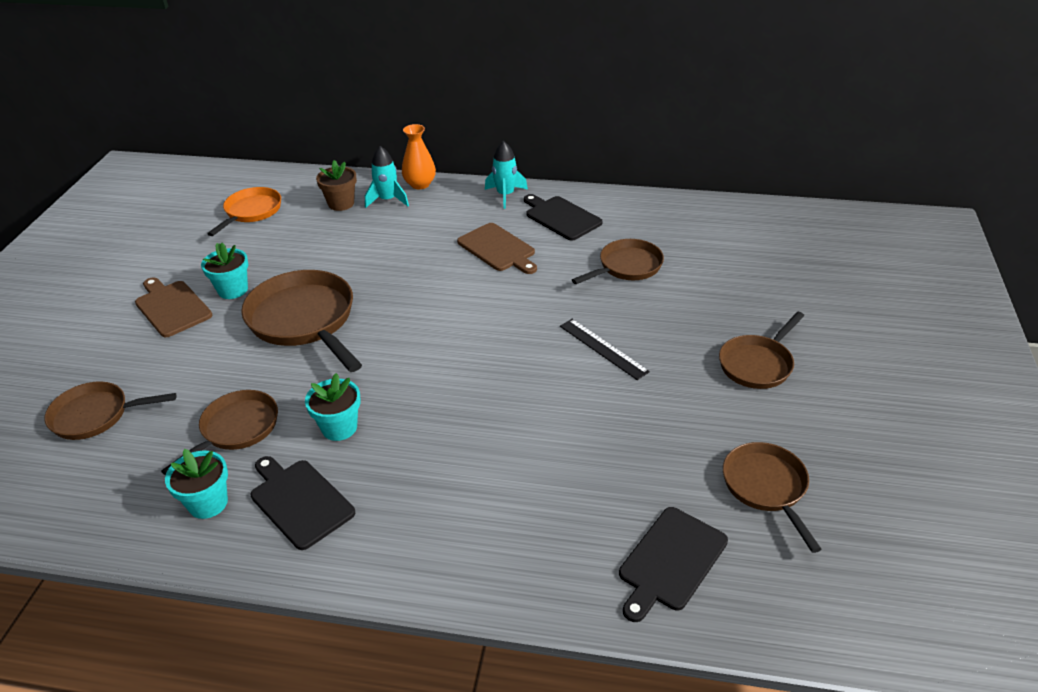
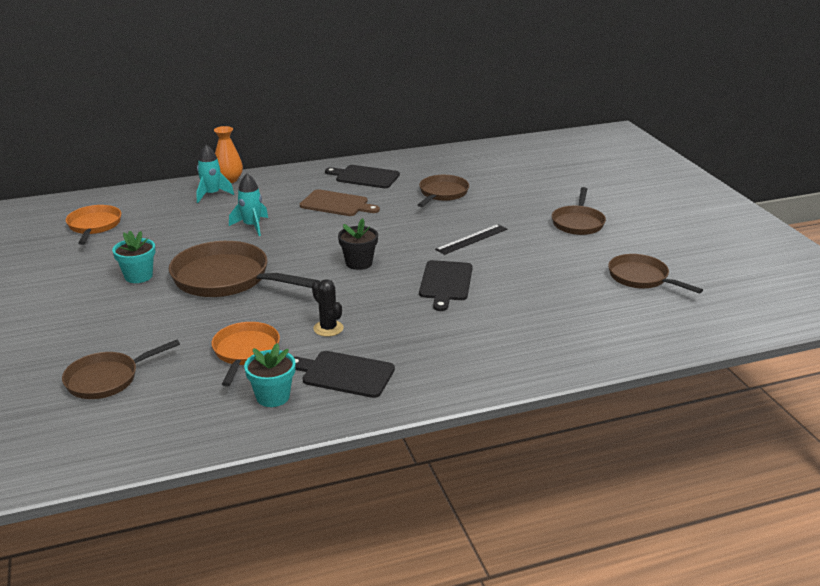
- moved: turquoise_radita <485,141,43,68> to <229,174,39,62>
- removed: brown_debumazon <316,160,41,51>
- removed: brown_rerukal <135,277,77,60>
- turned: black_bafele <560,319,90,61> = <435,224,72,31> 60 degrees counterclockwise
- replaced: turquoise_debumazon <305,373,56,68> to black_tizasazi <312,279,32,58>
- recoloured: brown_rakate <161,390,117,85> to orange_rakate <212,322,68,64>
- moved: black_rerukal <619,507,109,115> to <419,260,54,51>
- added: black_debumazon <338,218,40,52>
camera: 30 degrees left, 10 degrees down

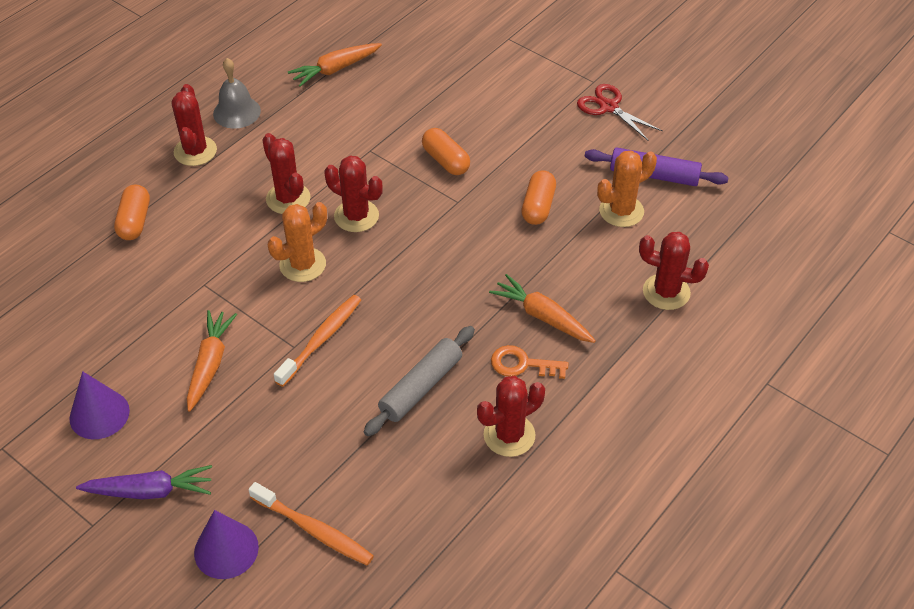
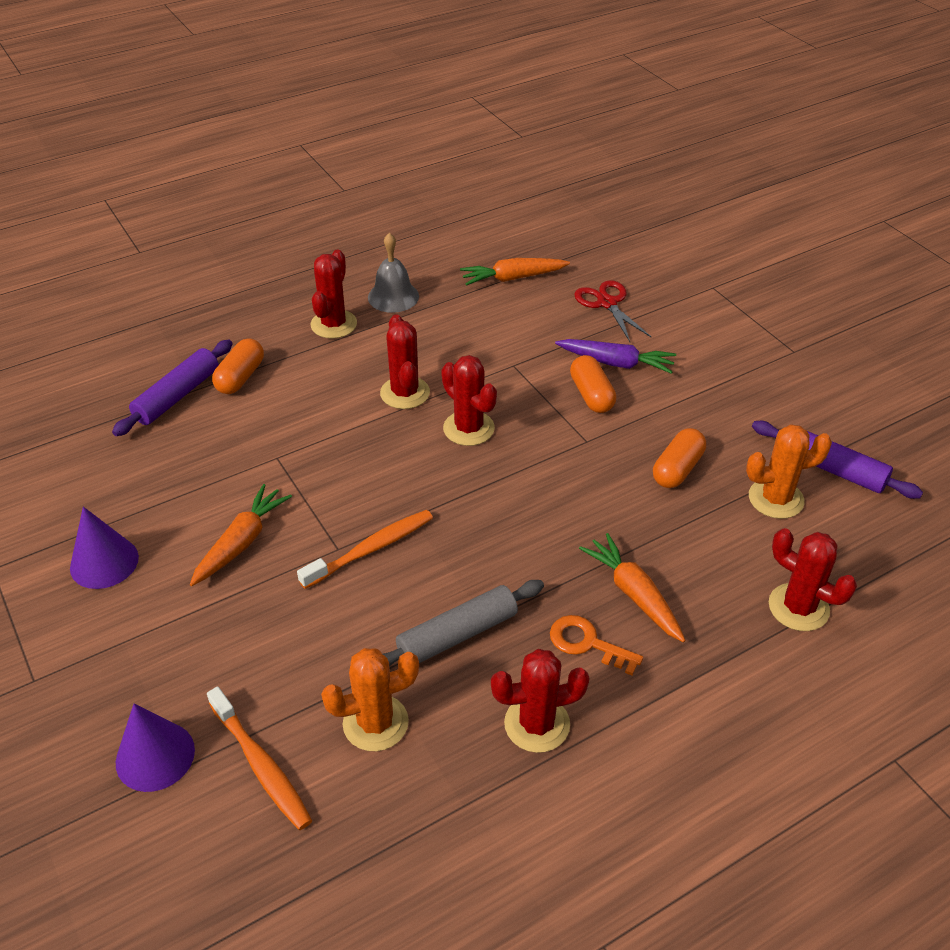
- moved: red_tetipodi <577,84,86,57> to <574,280,77,62>
- moved: orange_tizasazi <268,202,59,80> to <321,648,98,103>
- moved: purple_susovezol <76,465,136,34> to <555,339,121,35>
- added: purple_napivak <112,340,121,96>
camera: 20 degrees right, 5 degrees down

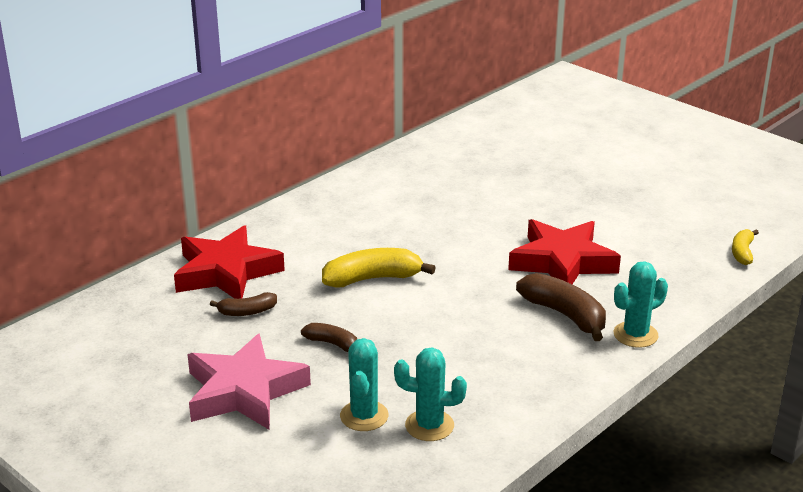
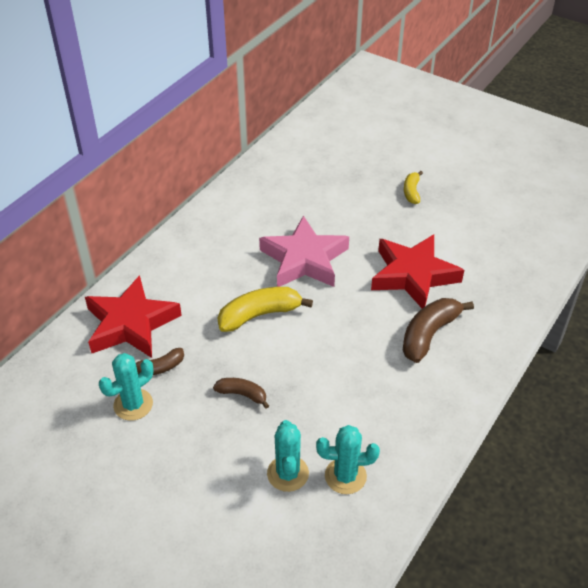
- moved: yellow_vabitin <732,229,27,36> to <404,171,19,33>
- moved: turquoise_tizasazi <614,261,54,87> to <99,353,54,68>
- turned: brown_vabitin <516,273,90,68> = <402,298,72,65> 90 degrees counterclockwise
- moved: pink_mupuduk <187,334,124,96> to <259,216,90,71>
camera: 10 degrees left, 15 degrees up

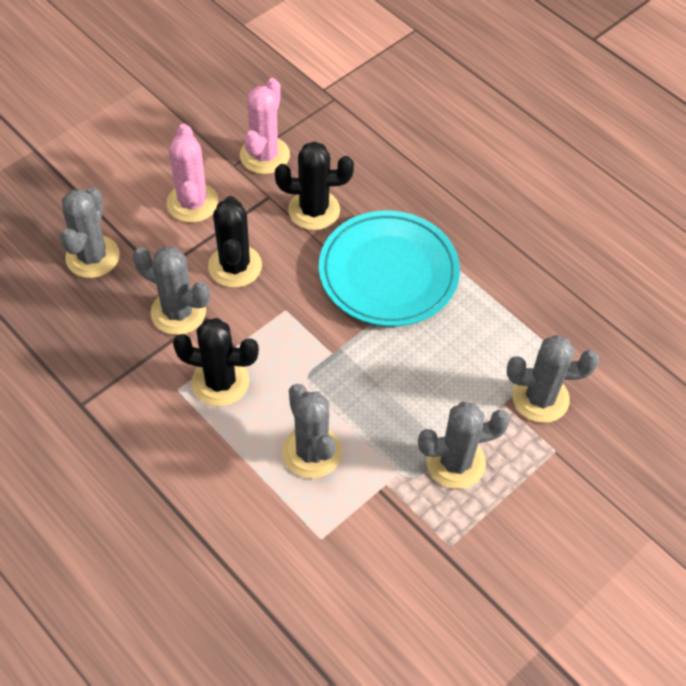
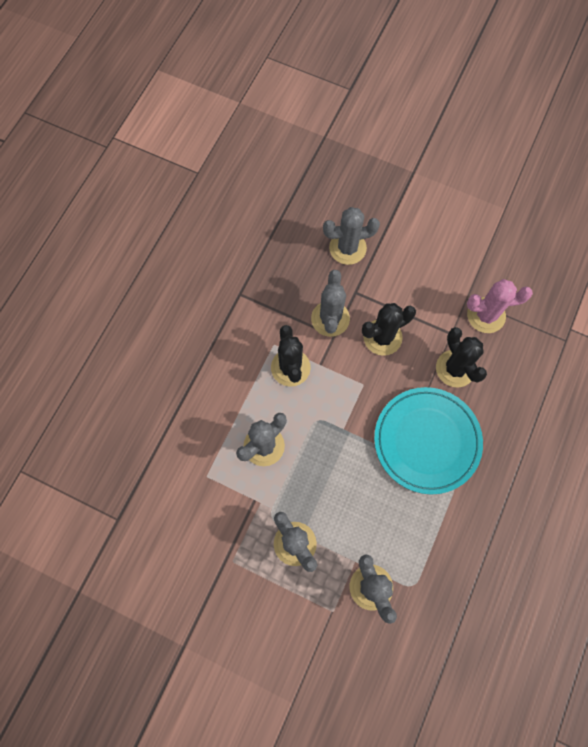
- removed: pink_tizasazi <167,124,52,99>
camera: 70 degrees right, 15 degrees up

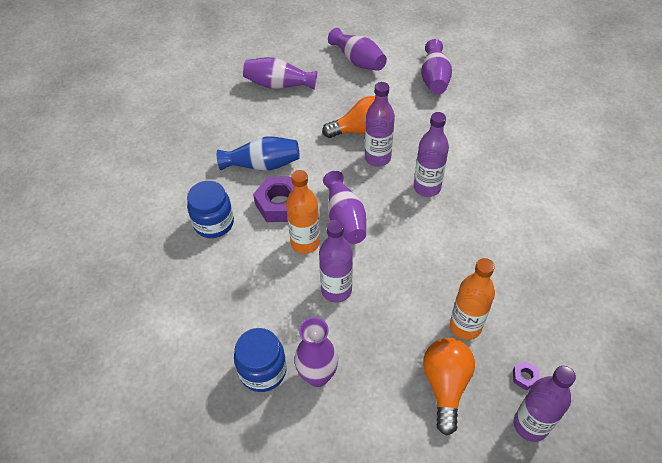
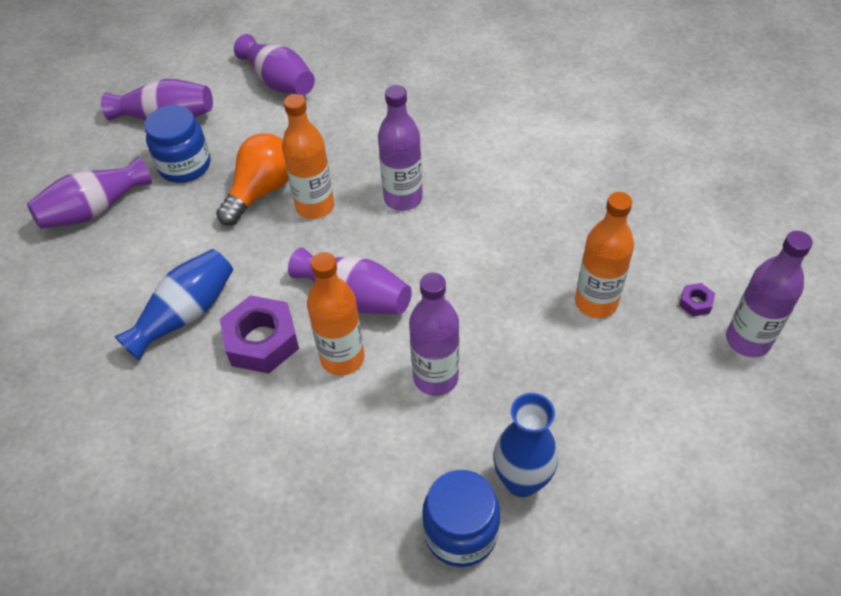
- recoloured: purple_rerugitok <365,82,30,85> to orange_rerugitok <282,94,52,125>
- moved: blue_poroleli <187,181,47,57> to <144,105,67,78>
- recoloured: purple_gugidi <295,317,43,70> to blue_gugidi <493,393,65,104>
- removed: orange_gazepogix <423,338,52,98>
camera: 45 degrees left, 0 degrees up

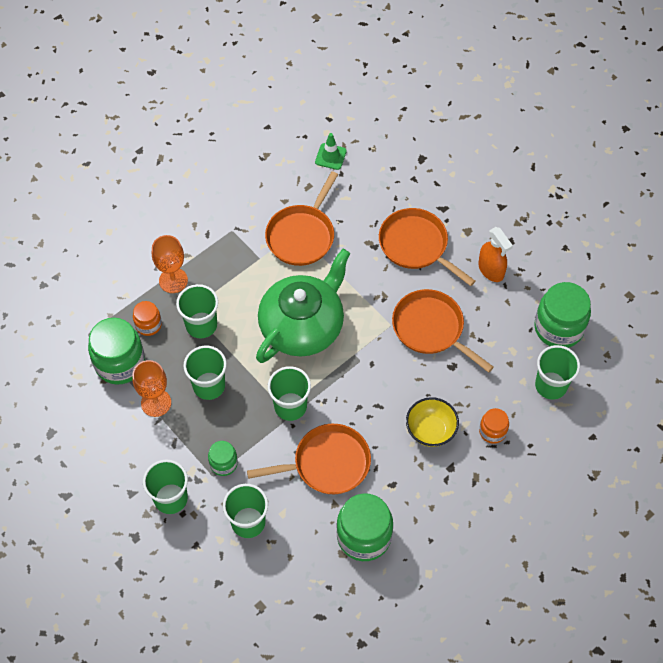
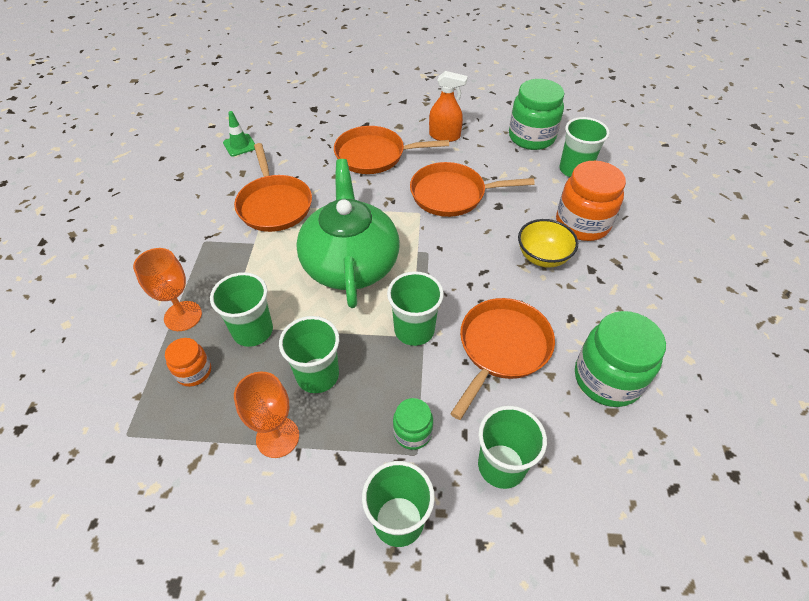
- removed: green_poroleli <88,318,57,66>
- resized: orange_poroleli <479,408,30,36> = <556,161,70,80> x1.89
camera: 45 degrees left, 10 degrees down

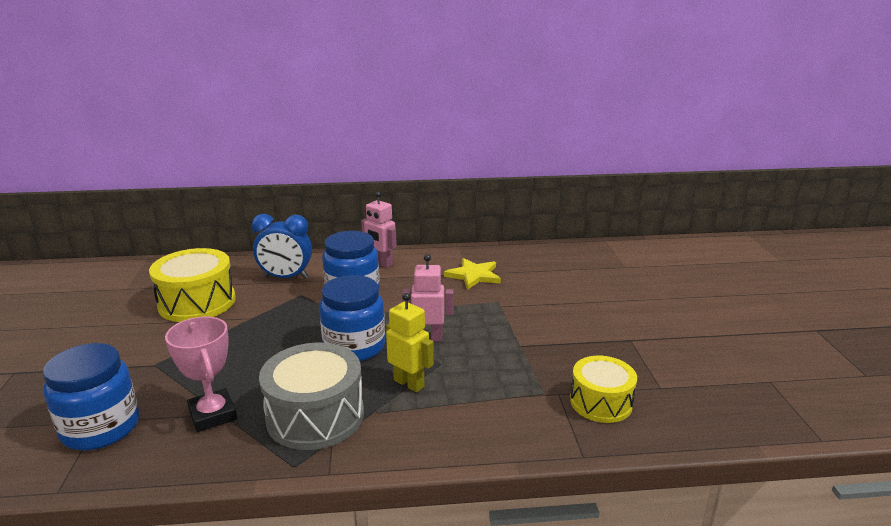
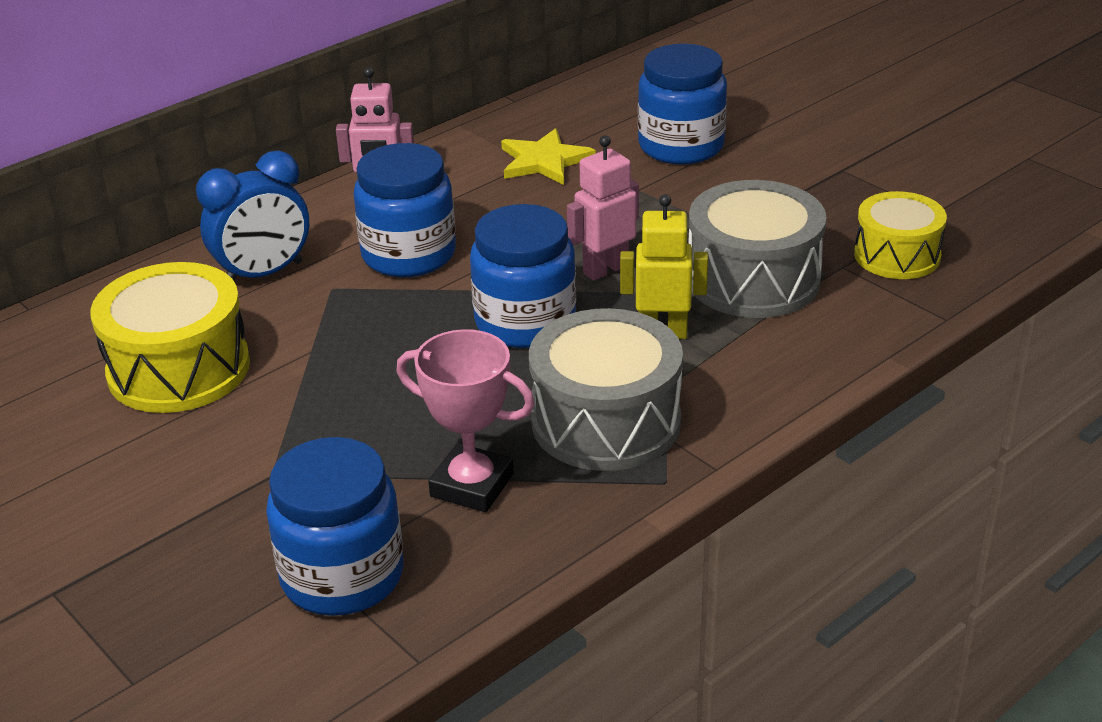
- added: blue_poroleli <638,44,89,121>
- added: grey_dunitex <688,180,139,138>
camera: 35 degrees left, 10 degrees up

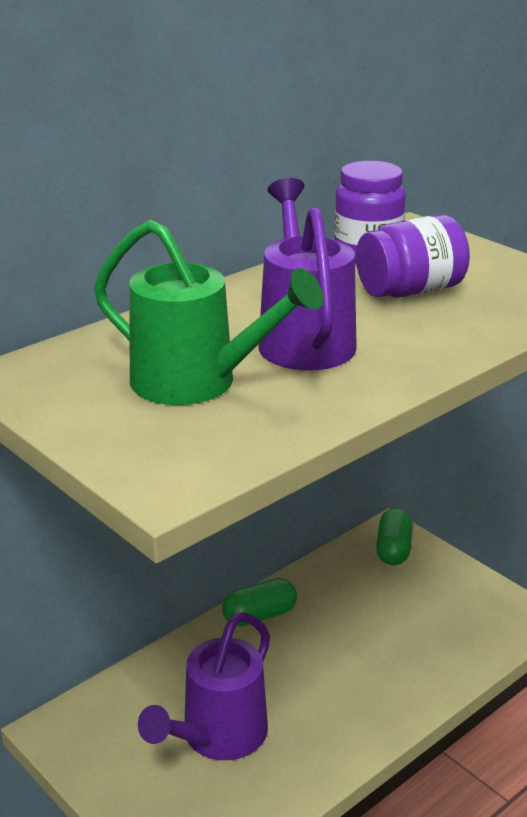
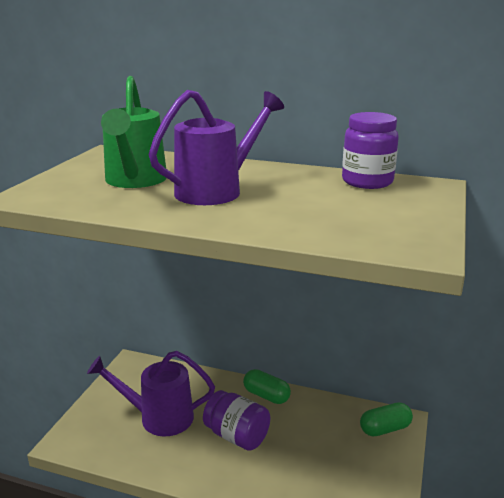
- moved: purple_poroleli <356,214,114,84> to <203,390,67,61>
camera: 60 degrees right, 5 degrees down

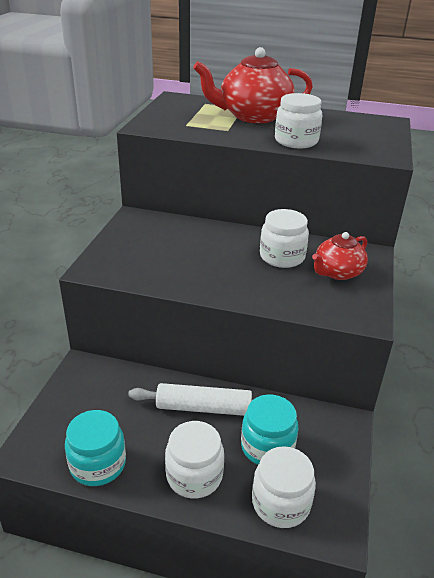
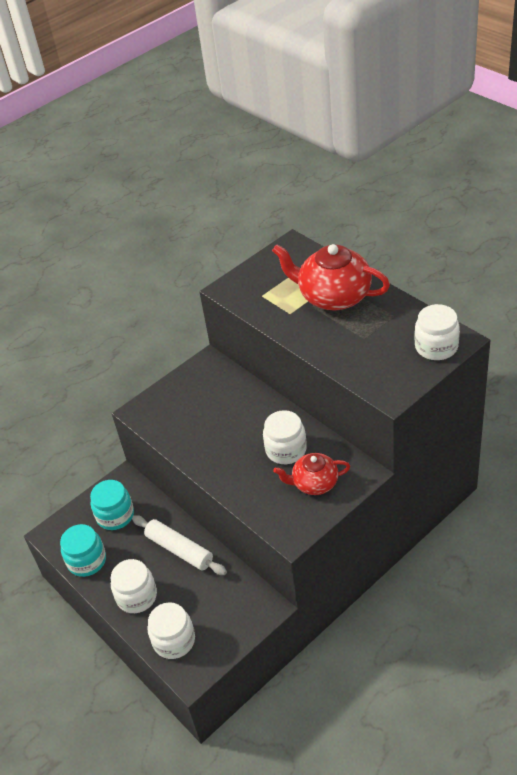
- moved: white_poroleli <275,93,47,55> to <414,304,46,56>
- moved: turquoise_poroleli <241,394,57,71> to <90,480,44,50>
camera: 40 degrees right, 10 degrees up

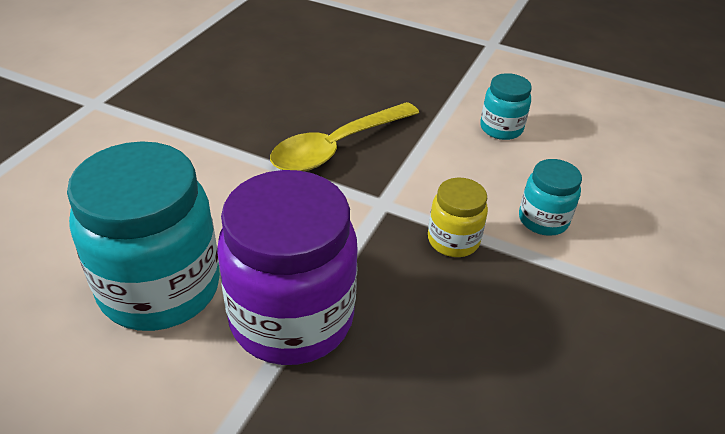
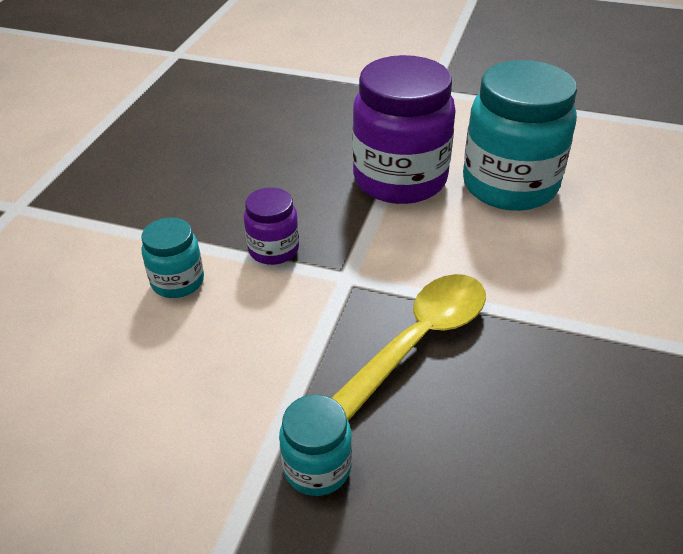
- moved: turquoise_poroleli <480,73,52,67> to <279,394,73,102>
- recoloured: yellow_poroleli <428,178,60,79> to purple_poroleli <244,187,55,78>
camera: 175 degrees right, 0 degrees up

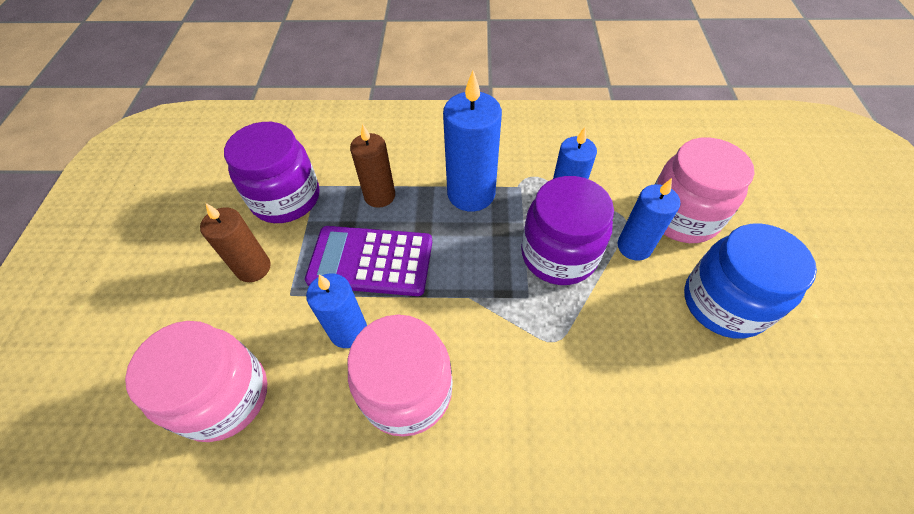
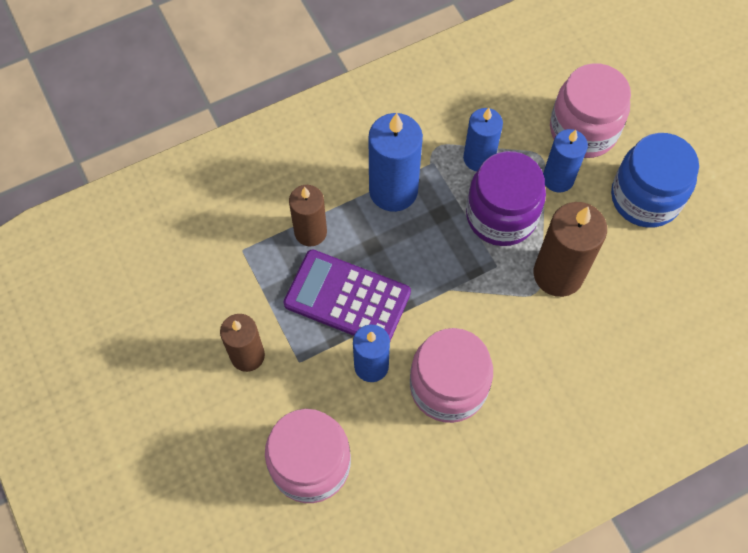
- removed: purple_poroleli <224,122,95,101>
- turned: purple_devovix <305,226,127,70> = <284,249,127,92> 45 degrees clockwise
- added: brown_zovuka <534,202,73,95>
camera: 30 degrees left, 10 degrees up

